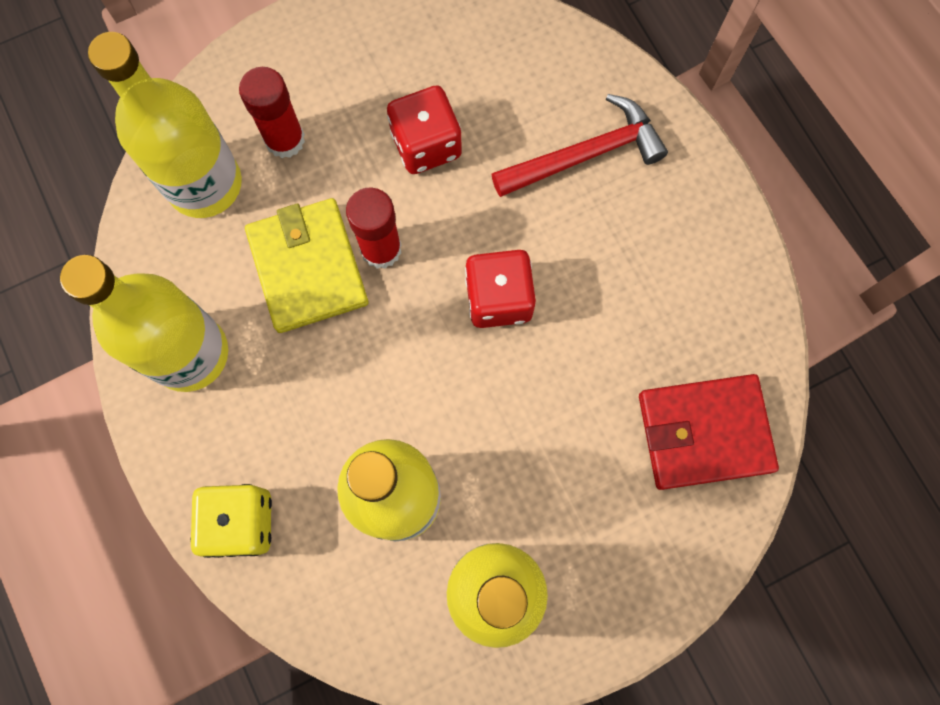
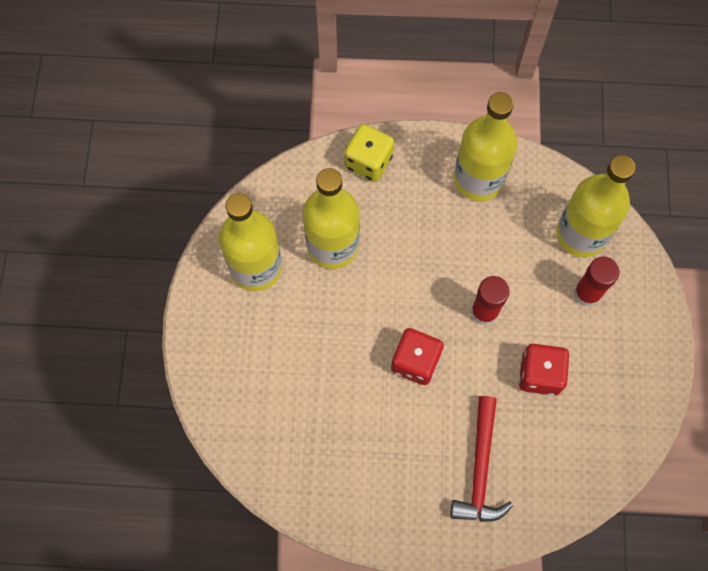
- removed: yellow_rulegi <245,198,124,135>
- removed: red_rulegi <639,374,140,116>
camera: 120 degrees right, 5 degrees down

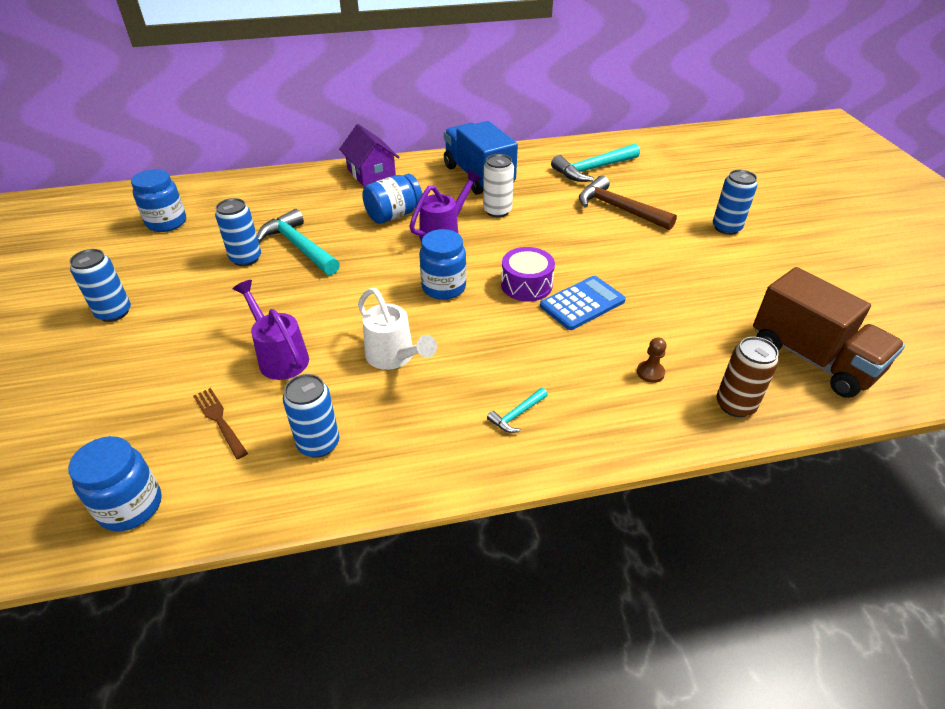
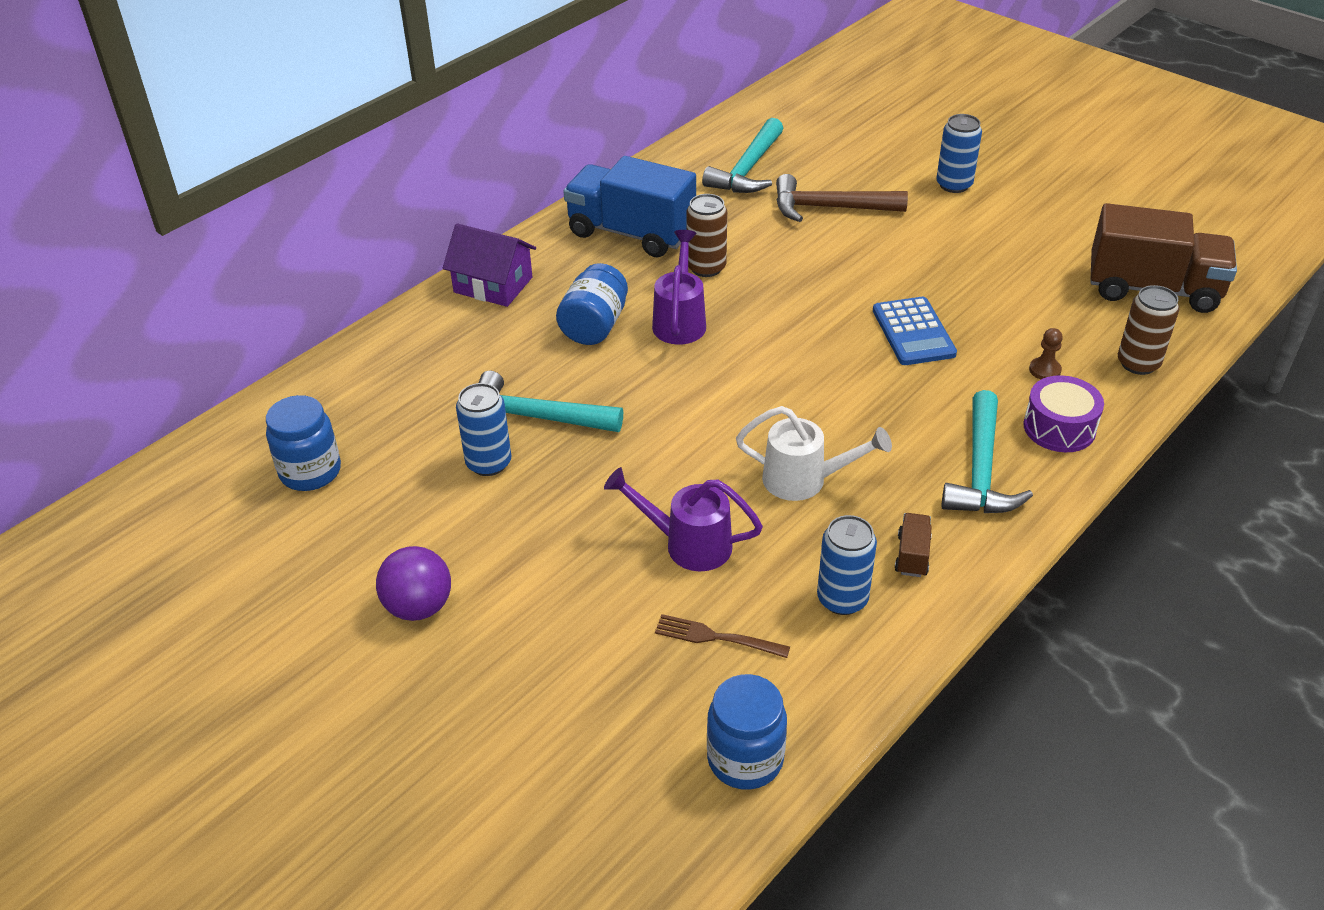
- recoloured: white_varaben <483,154,31,63> to brown_varaben <686,194,41,83>
- removed: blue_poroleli <419,229,47,71>
- moved: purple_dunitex <501,247,54,54> to <1023,375,81,77>
- replaced: blue_varaben <70,249,61,73> to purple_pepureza <376,546,75,75>
- turned: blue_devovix <540,276,86,54> = <873,297,84,68> 150 degrees clockwise
- resized: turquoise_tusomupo <487,388,61,45> = <941,390,92,123> x2.11
- added: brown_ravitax <895,513,37,64>
camera: 35 degrees left, 0 degrees up

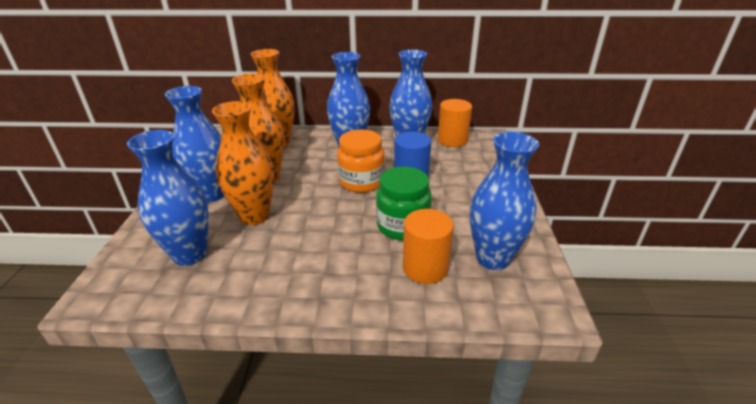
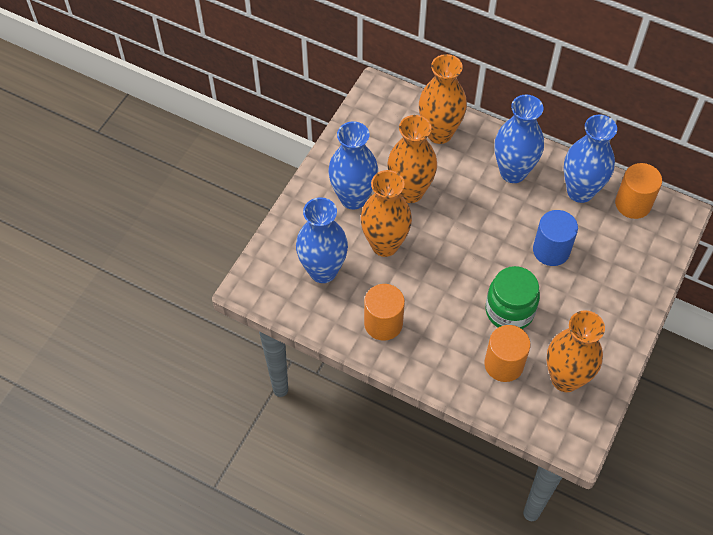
- removed: orange_poroleli <337,130,48,63>
- recoloured: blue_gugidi <470,132,69,138> to orange_gugidi <546,310,59,82>
- added: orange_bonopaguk <364,284,41,57>
camera: 25 degrees right, 25 degrees up

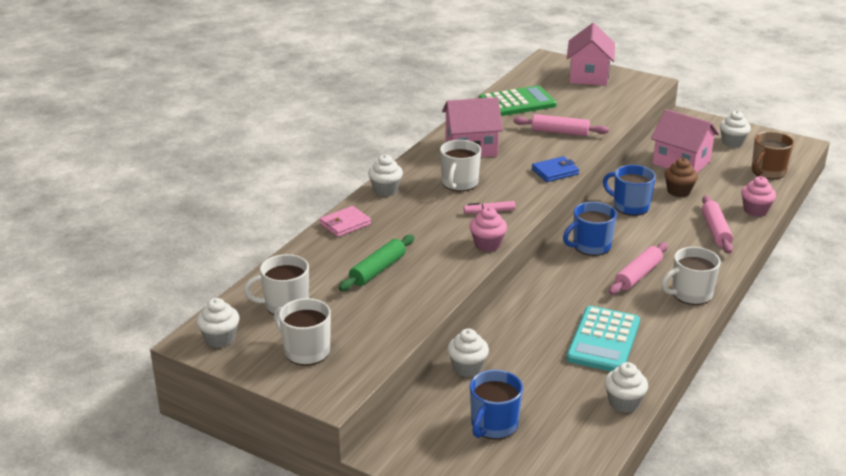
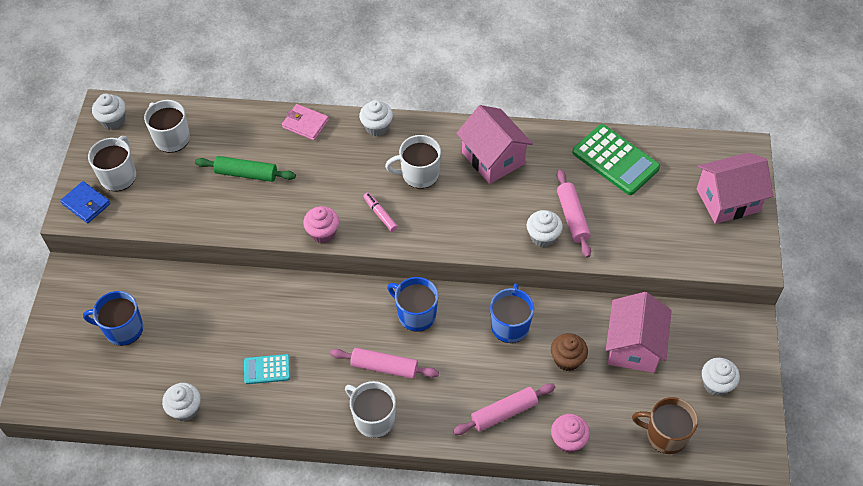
- moved: blue_rulegi <532,156,47,26> to <60,181,50,42>
- resized: turquoise_devovix <566,306,74,65> = <244,354,46,30> x0.54
- moved: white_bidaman <447,329,42,48> to <527,210,36,37>
camera: 65 degrees right, 25 degrees up

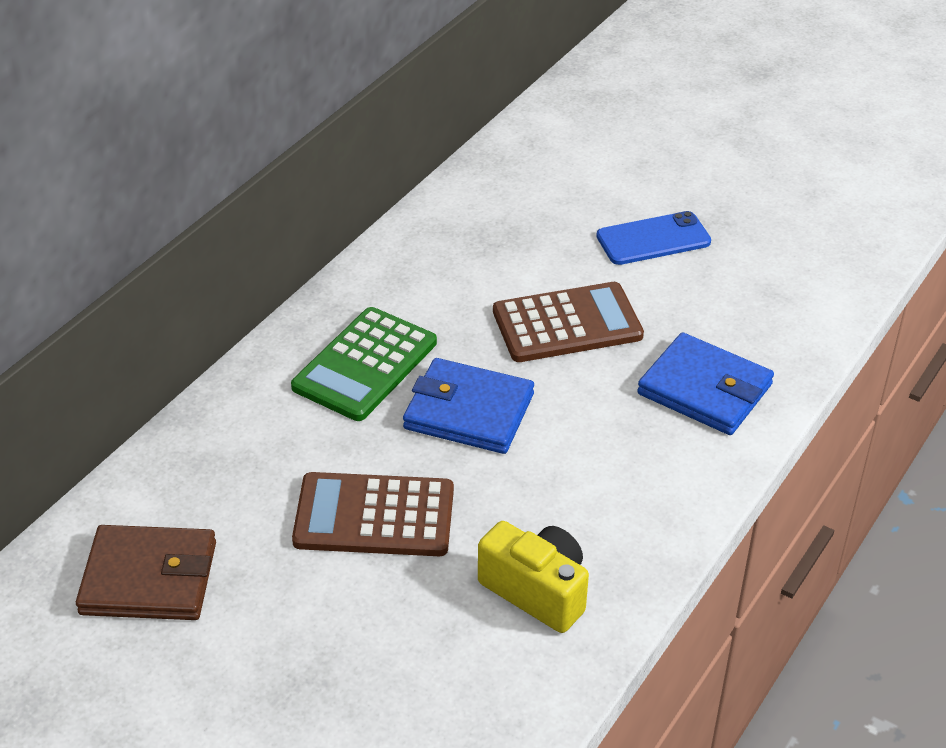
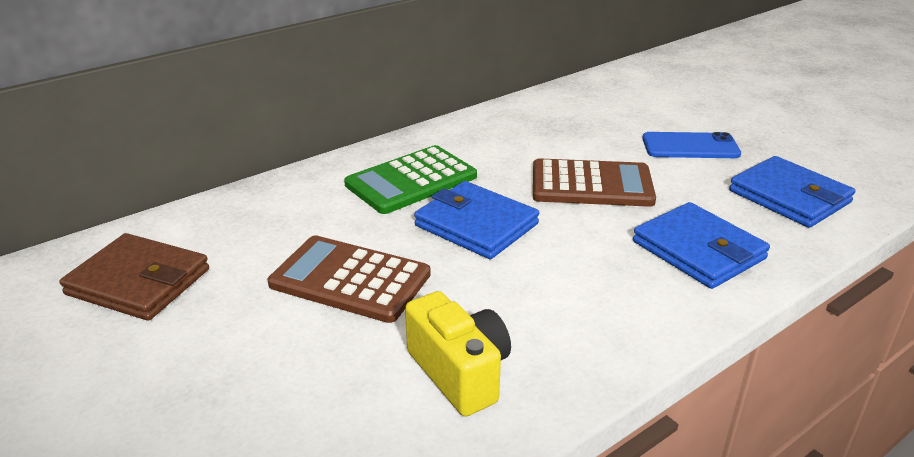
- added: blue_rulegi <729,156,126,72>
camera: 20 degrees right, 10 degrees down

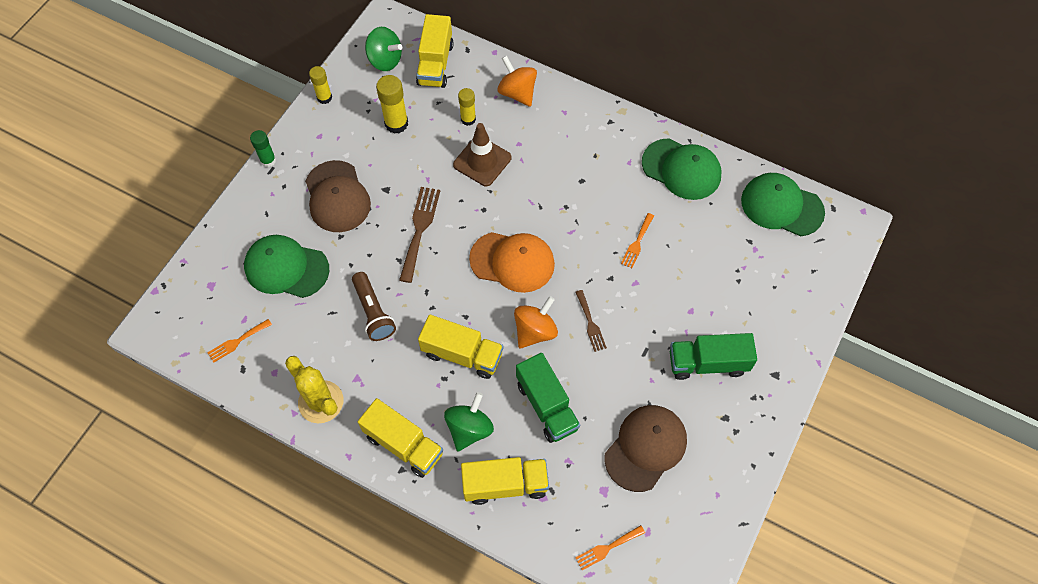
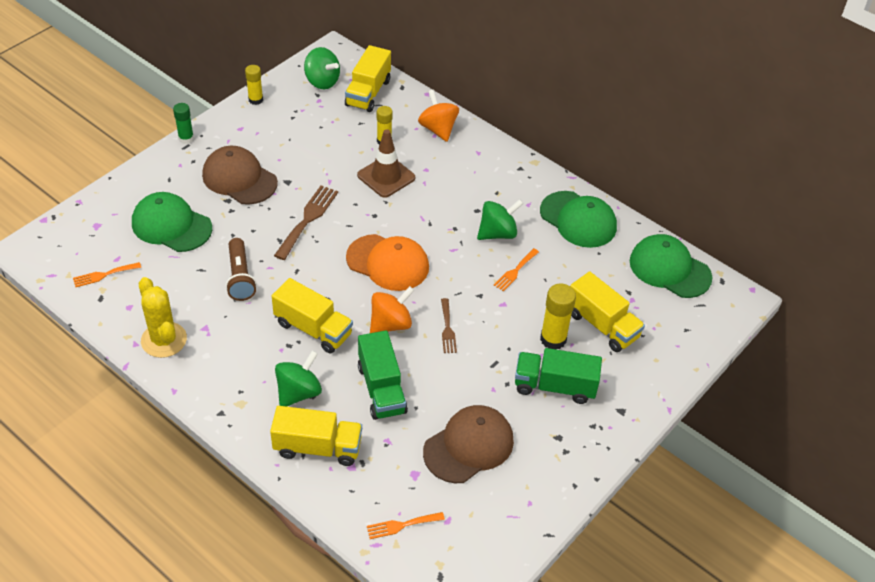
- moved: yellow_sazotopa <376,75,32,59> to <540,283,36,66>
- turned: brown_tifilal <305,160,66,72> = <202,146,76,59> 135 degrees clockwise
- moved: yellow_ravitax <358,398,85,80> to <570,271,75,81>
- added: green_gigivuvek <477,199,47,41>
camera: 10 degrees right, 15 degrees down

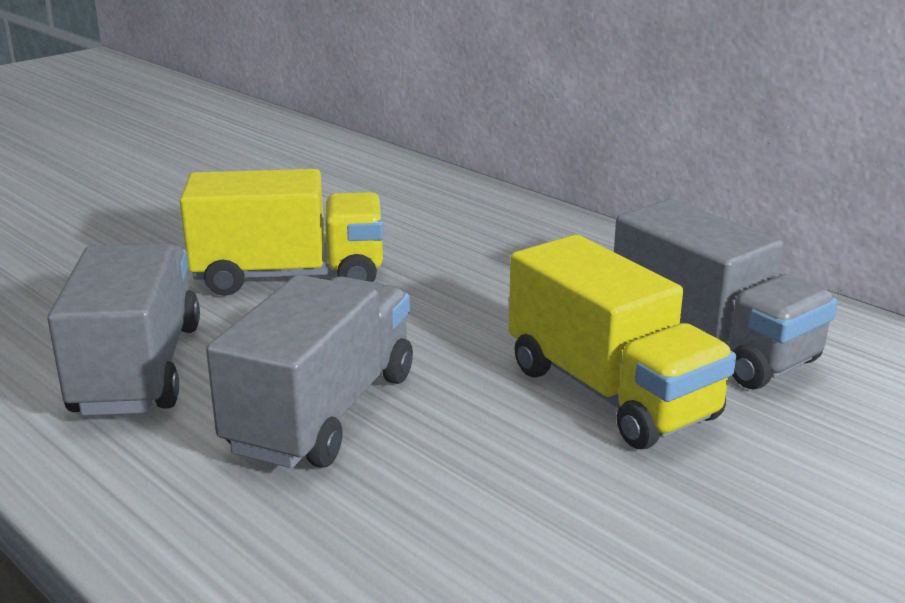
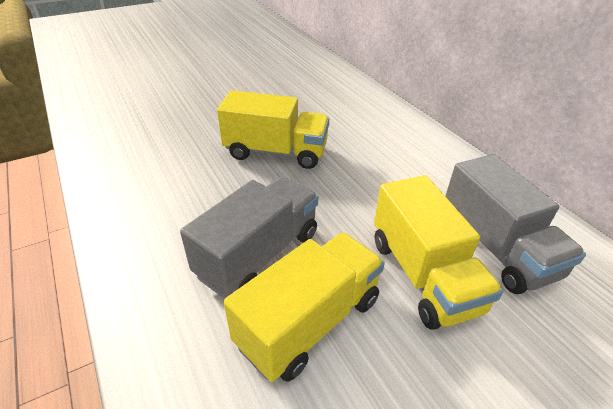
- removed: grey_ravitax <47,244,153,172>
- added: yellow_ravitax <224,233,161,149>
camera: 15 degrees right, 15 degrees up

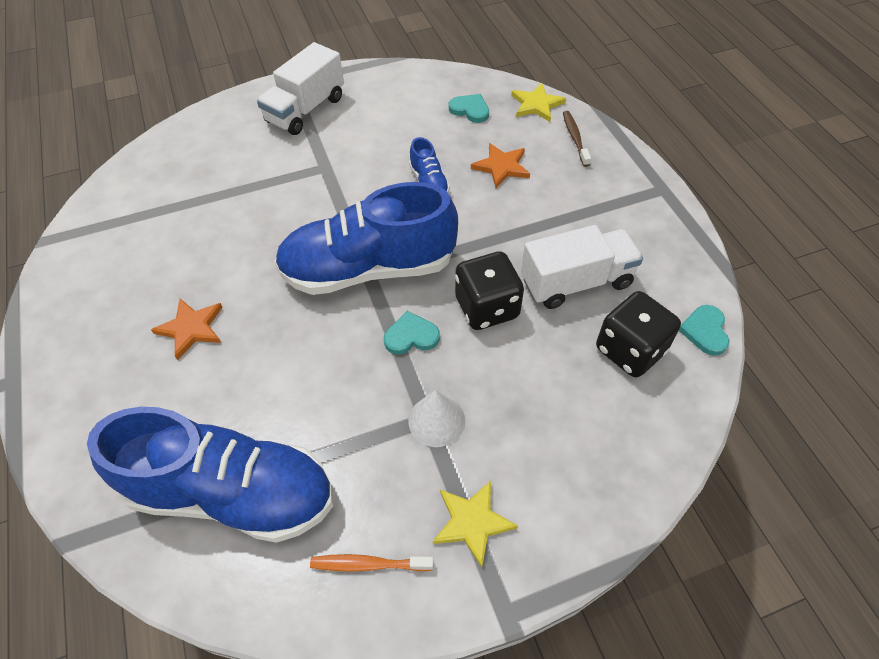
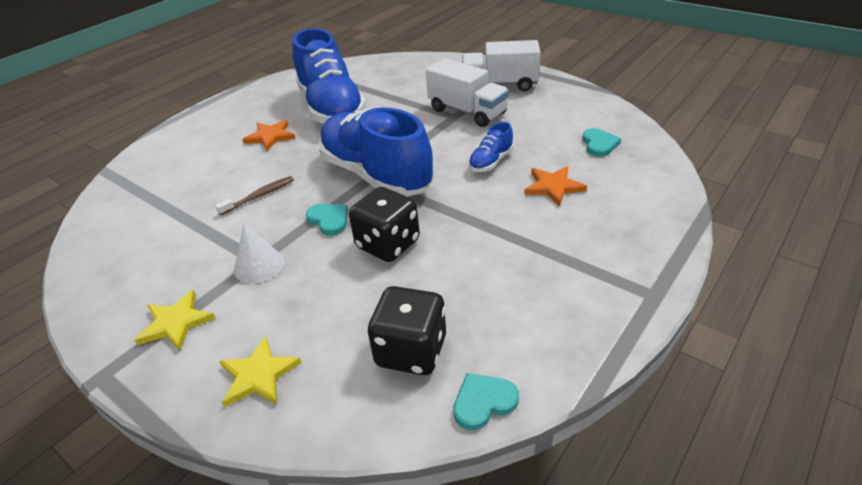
- moved: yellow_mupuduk <511,83,55,39> to <219,336,83,71>
- moved: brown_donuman <563,111,28,56> to <215,176,79,39>
- moved: white_ravitax <521,225,122,84> to <426,58,83,69>
- moved: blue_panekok <87,407,246,136> to <292,28,75,96>
- removed: orange_donuman <310,554,124,18>
camera: 60 degrees right, 15 degrees down

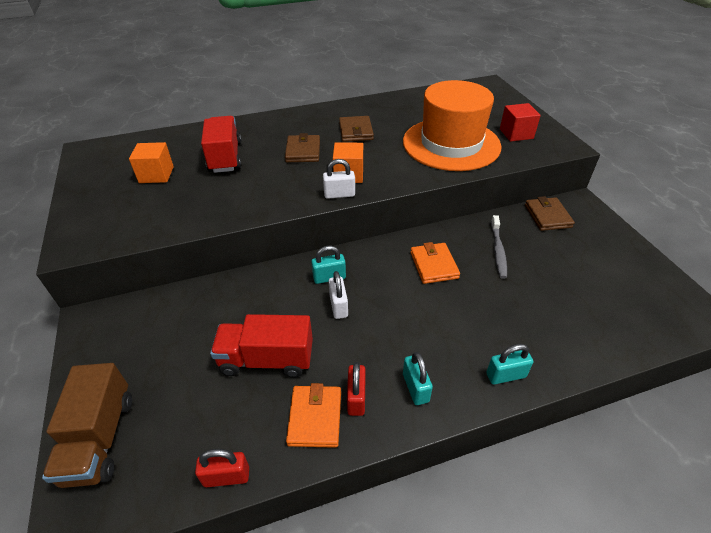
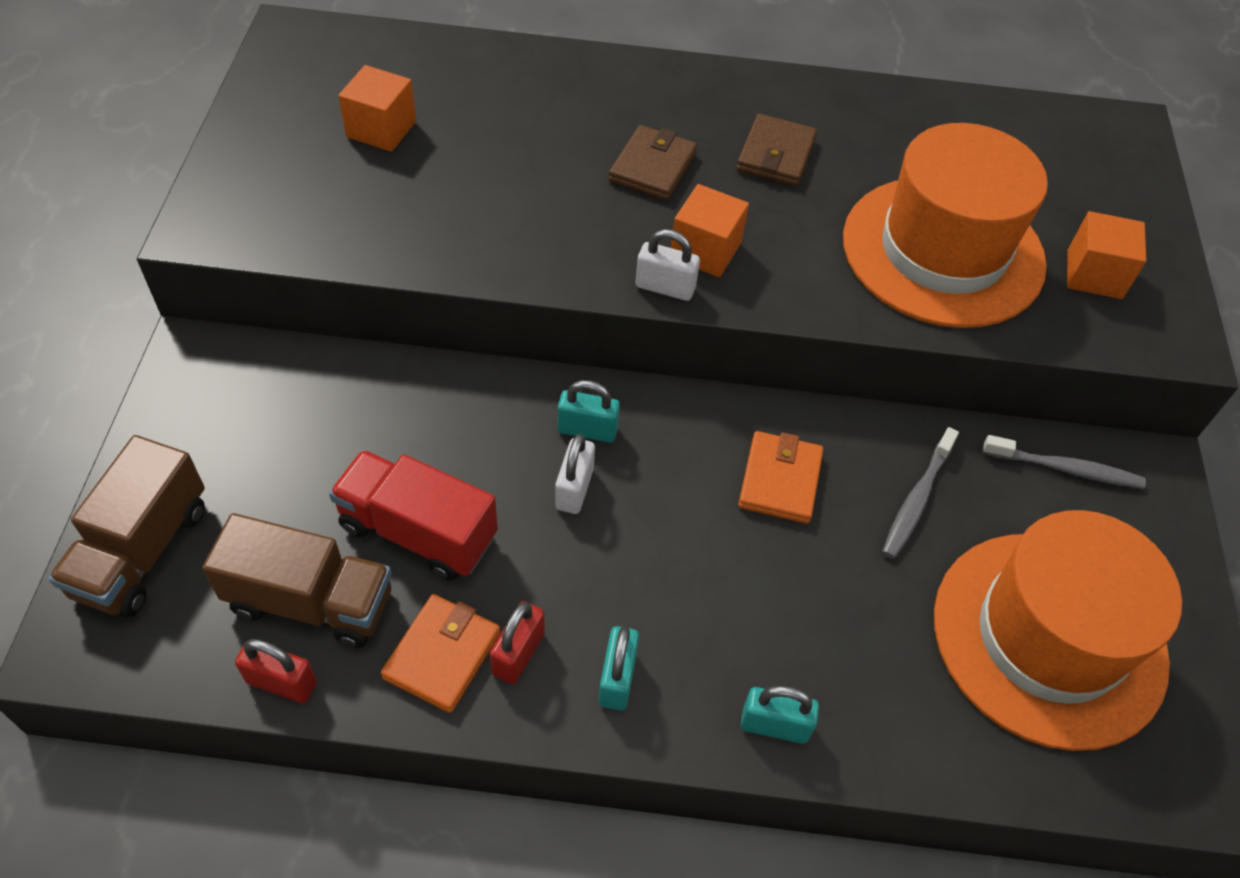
- recoloured: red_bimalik <500,103,41,39> to orange_bimalik <1067,211,79,88>
- removed: red_ravitax <201,116,40,57>
- replaced: brown_rulegi <525,196,50,35> to grey_donuman <982,435,164,54>
- added: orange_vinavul <934,510,248,241>
- added: brown_ravitax <202,513,190,135>
camera: 20 degrees right, 10 degrees up

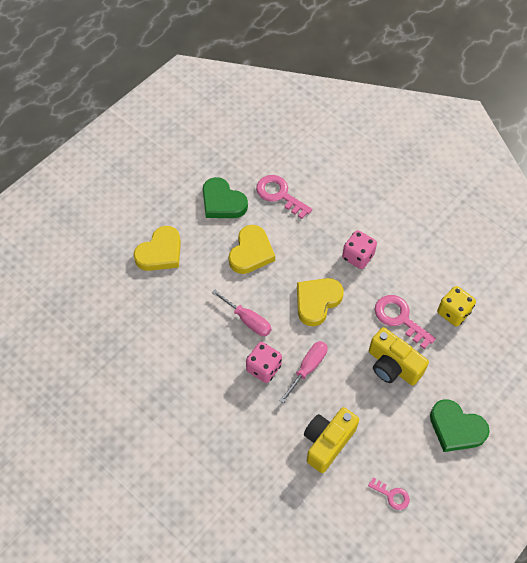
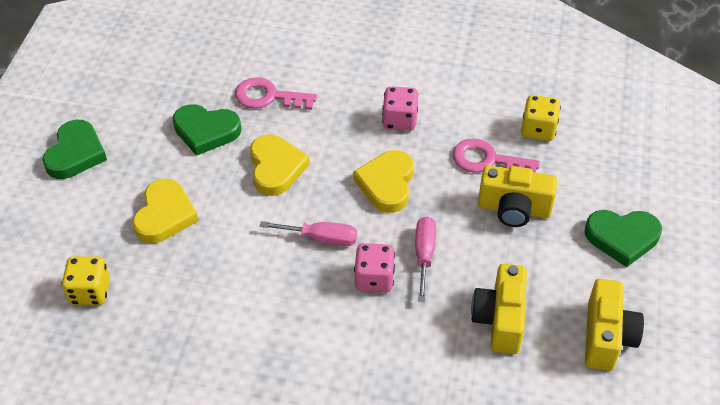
- replaced: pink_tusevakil <368,478,42,32> to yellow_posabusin <585,279,59,92>
- added: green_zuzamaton <42,120,65,59>
- added: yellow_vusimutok <62,256,48,49>
camera: 30 degrees left, 10 degrees down

